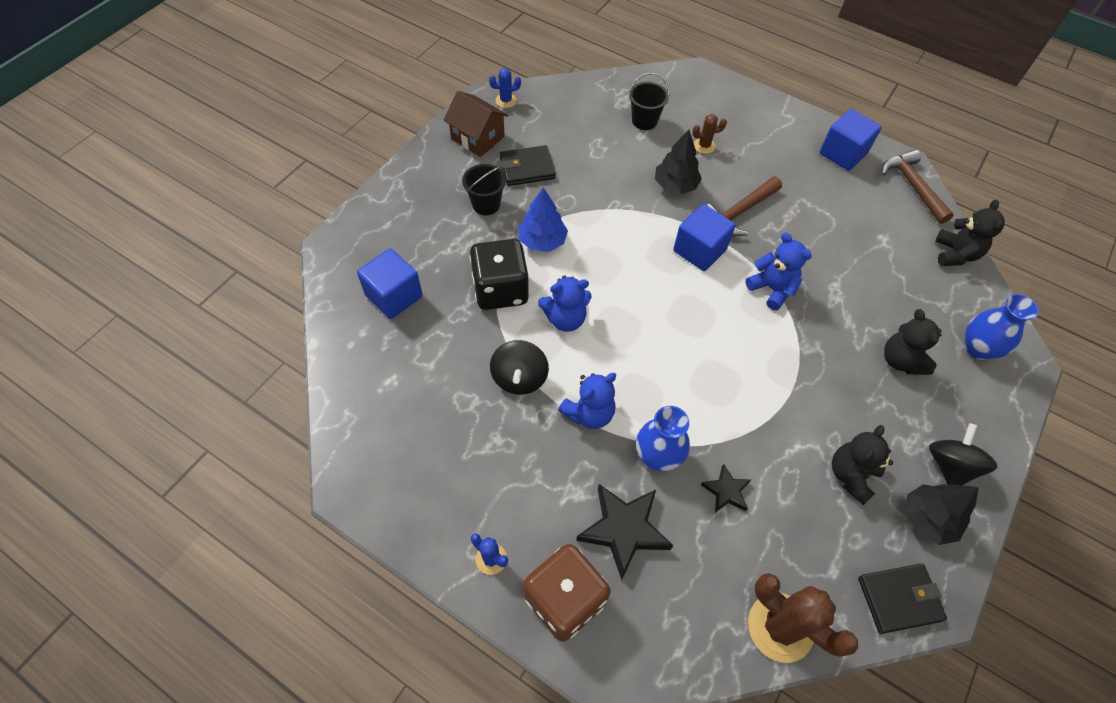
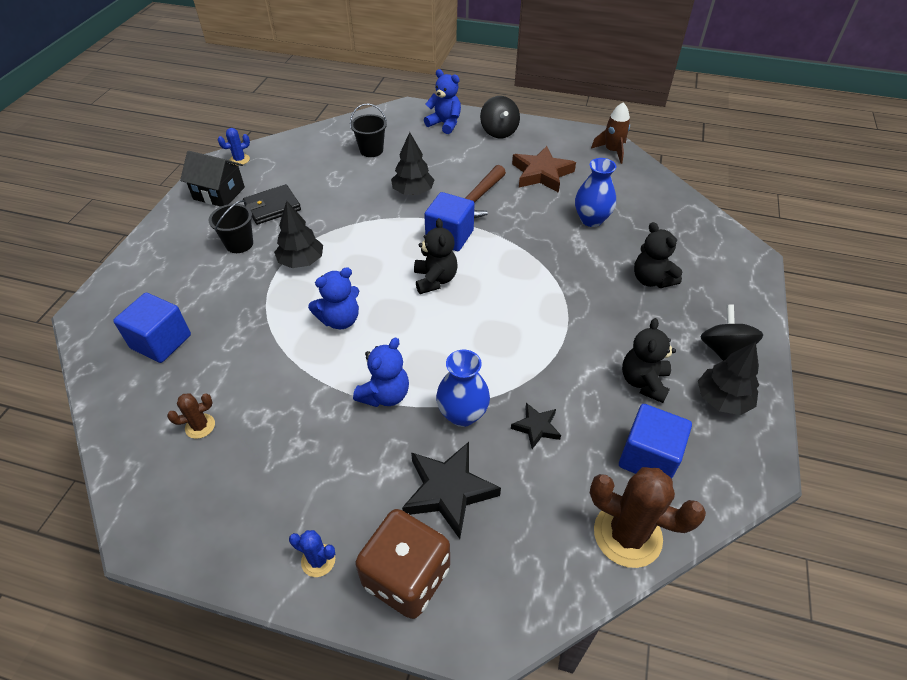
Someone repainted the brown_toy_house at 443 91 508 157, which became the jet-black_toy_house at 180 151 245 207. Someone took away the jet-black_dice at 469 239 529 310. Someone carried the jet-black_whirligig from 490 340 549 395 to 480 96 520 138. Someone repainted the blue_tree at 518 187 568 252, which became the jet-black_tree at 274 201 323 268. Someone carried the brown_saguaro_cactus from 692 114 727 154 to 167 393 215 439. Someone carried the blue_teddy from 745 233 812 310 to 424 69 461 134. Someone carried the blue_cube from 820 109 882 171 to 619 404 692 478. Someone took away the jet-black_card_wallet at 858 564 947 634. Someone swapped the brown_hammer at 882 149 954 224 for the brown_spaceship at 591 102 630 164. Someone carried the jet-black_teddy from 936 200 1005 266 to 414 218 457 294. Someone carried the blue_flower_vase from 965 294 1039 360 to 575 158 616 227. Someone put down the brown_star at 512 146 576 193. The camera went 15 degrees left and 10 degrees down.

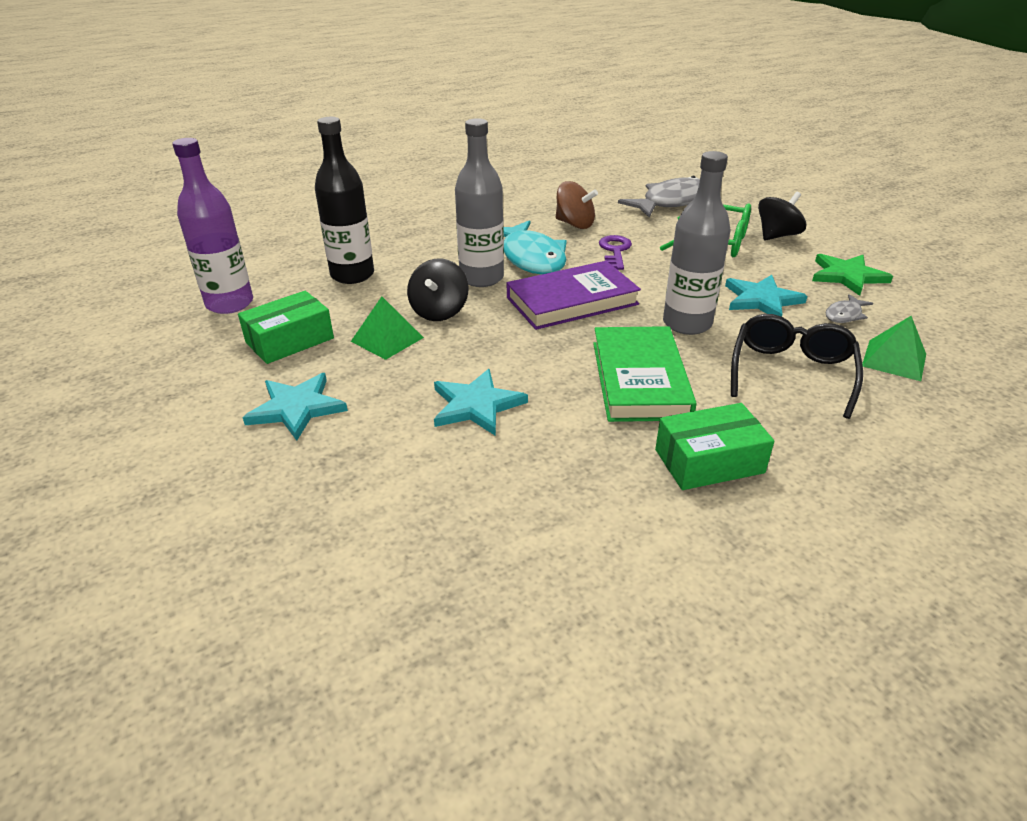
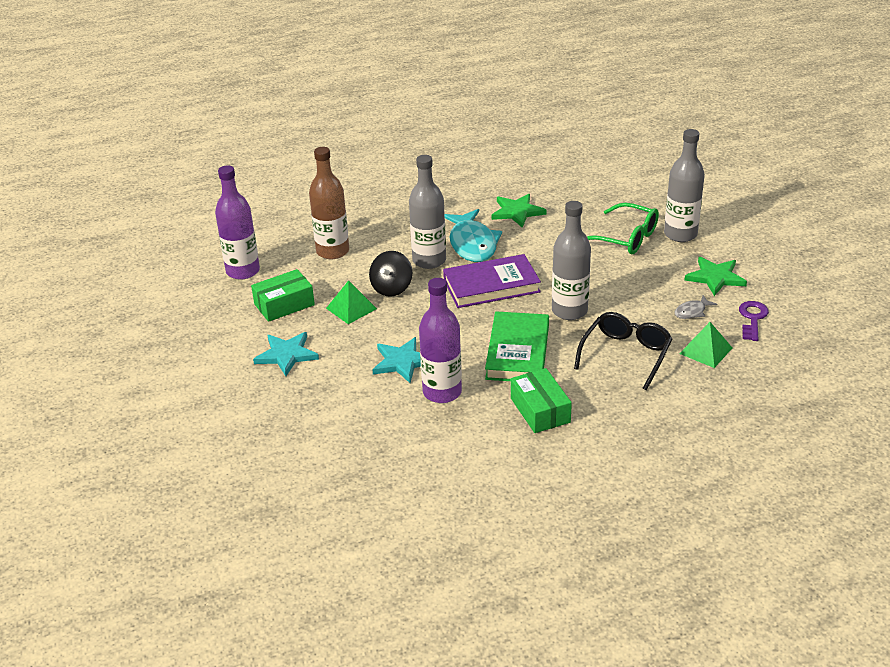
Someone repainted the jet-black_bottle at 315 117 374 284, which became the brown_bottle at 309 147 349 259. Someone swapped the brown_whirligig at 556 181 598 229 for the leaf-green_star at 491 194 546 228. Someone carried the purple_latchkey from 599 235 632 270 to 739 301 769 341. Someone took away the gray_fish at 618 175 700 217. Someone rotated the leaf-green_box at 655 403 774 490 by 75 degrees clockwise. Someone took away the aqua_star at 725 275 807 317. Someone swapped the jet-black_whirligig at 758 192 806 240 for the gray_bottle at 664 129 705 242. Someone put down the purple_bottle at 419 278 462 403. The camera went 10 degrees right and 0 degrees up.

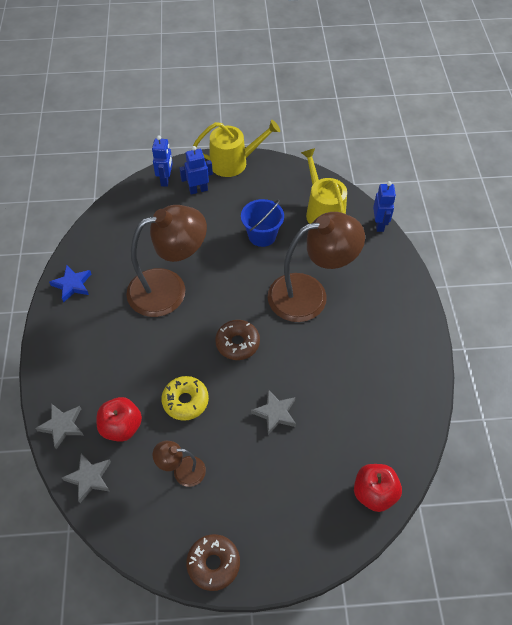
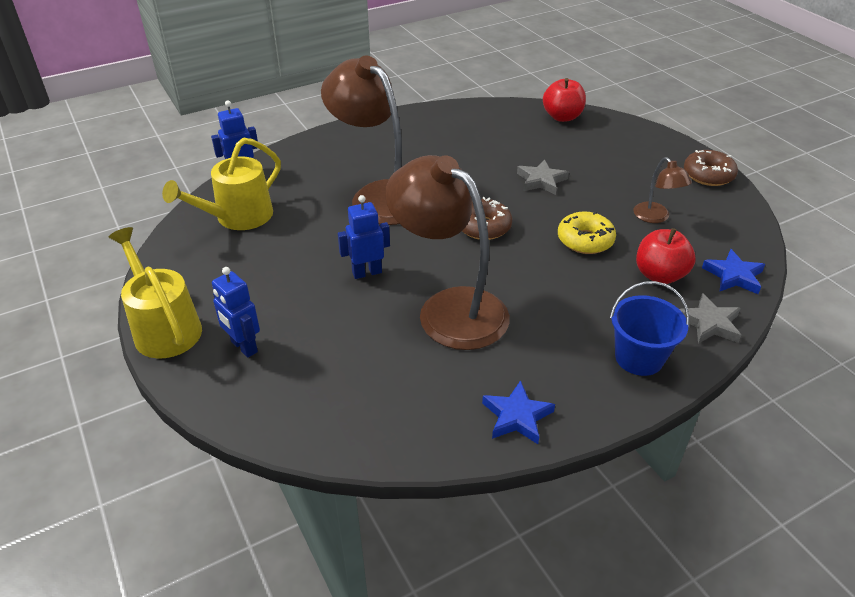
Someone repainted the gray_star at 62 453 111 503, which became the blue_star at 702 249 765 294. Someone carried the blue_toy_robot from 152 135 173 187 to 338 195 390 279. Someone carried the blue_pail from 241 199 284 247 to 610 281 690 376. The camera went 115 degrees left and 15 degrees down.

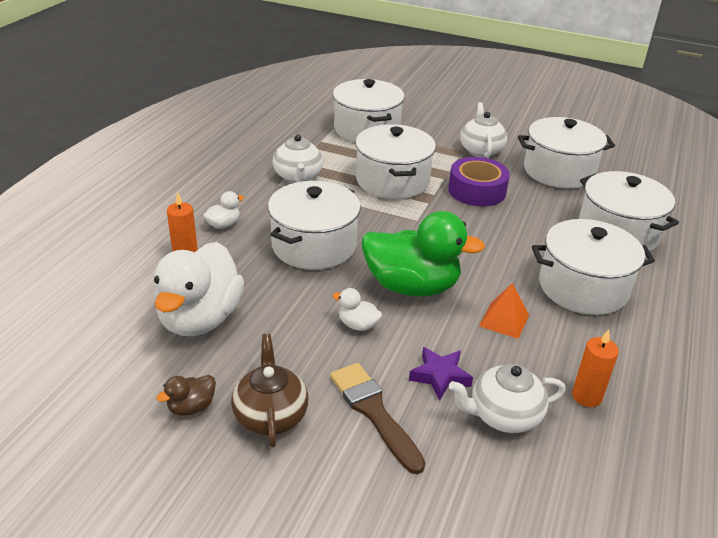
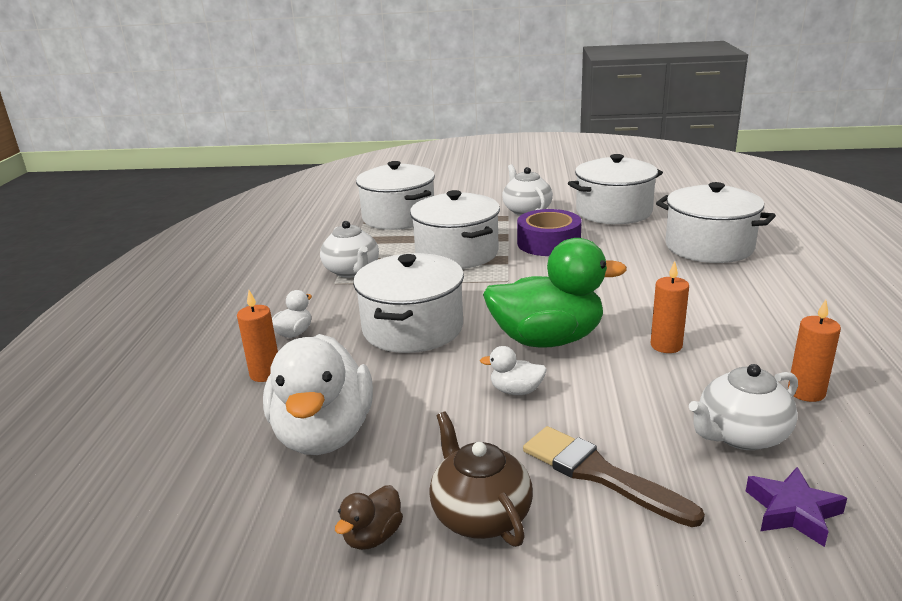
Someone carried the purple_star from 409 347 473 401 to 746 467 847 547. Someone swapped the orange_solid_pyramid at 479 283 529 339 for the orange_wax_candle at 651 261 689 353. Someone took away the snow-white_cooking_pot at 532 219 655 315. The camera went 15 degrees left and 10 degrees down.

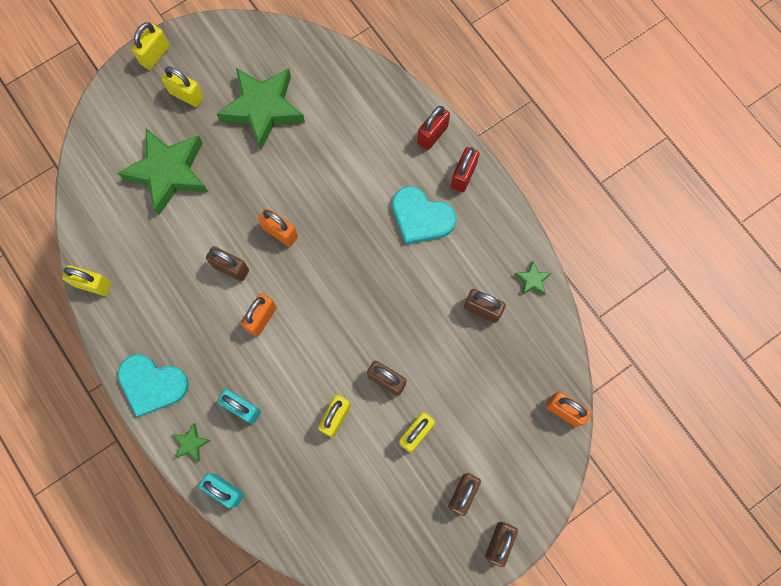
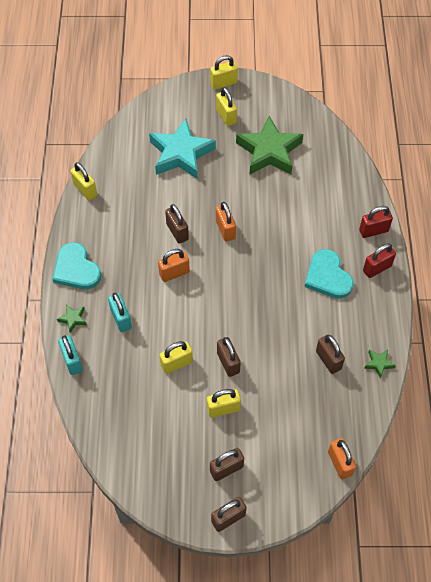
Someone repainted the leaf-green_star at 118 128 208 215, which became the aqua_star at 149 119 216 179. The camera went 35 degrees right and 15 degrees down.

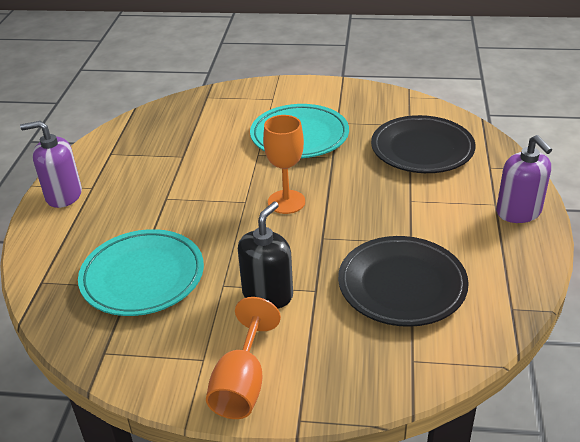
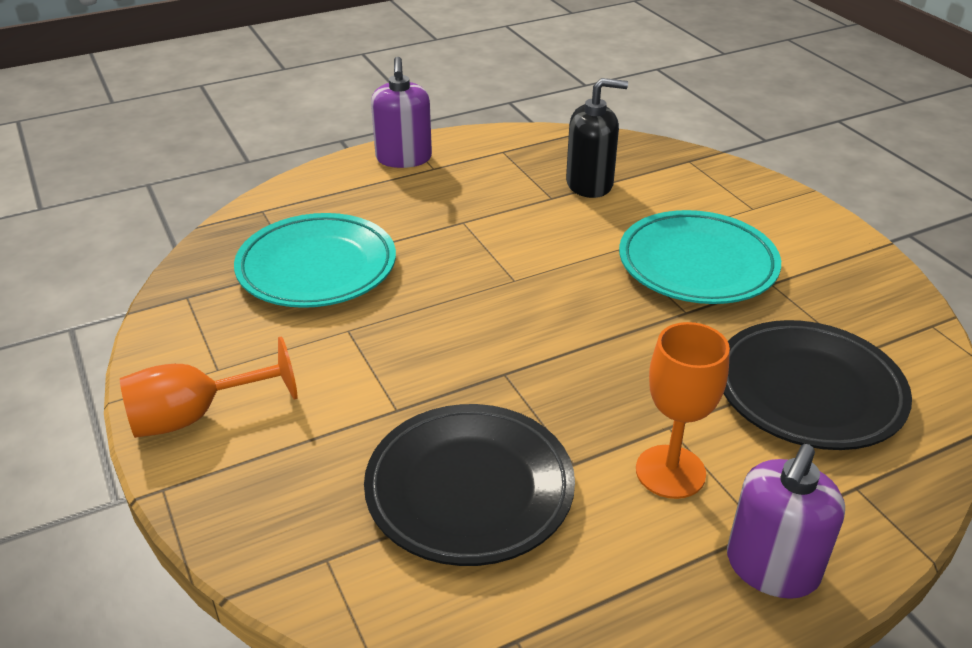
Someone rotated the purple_soap_pump at 20 121 82 208 by 150 degrees counterclockwise. Someone carried the jet-black_soap_pump from 238 202 293 308 to 566 78 628 198. Someone carried the orange_goblet from 263 115 305 214 to 636 322 730 499. The camera went 55 degrees right and 0 degrees up.

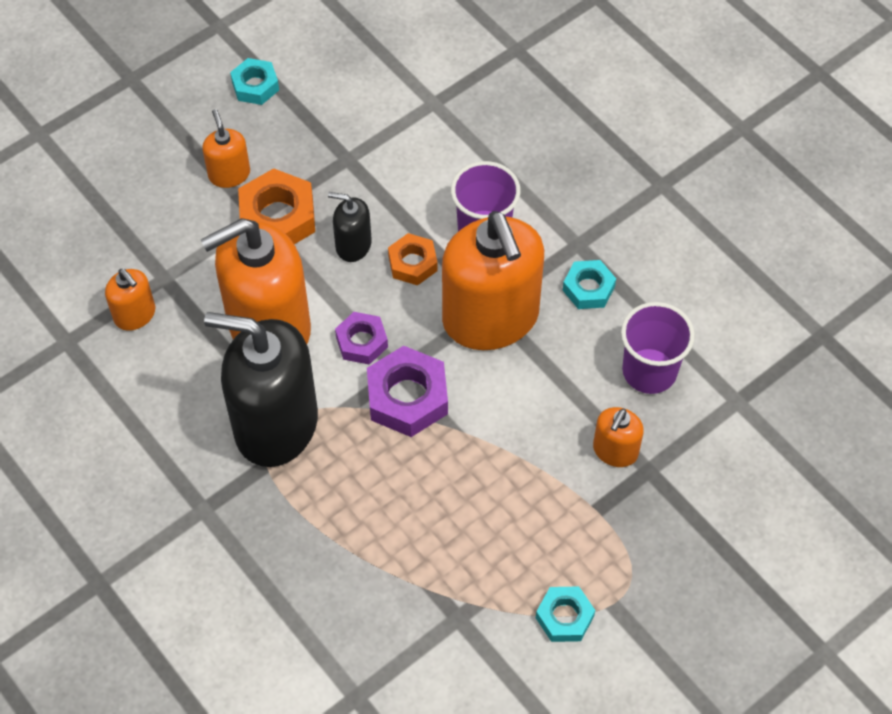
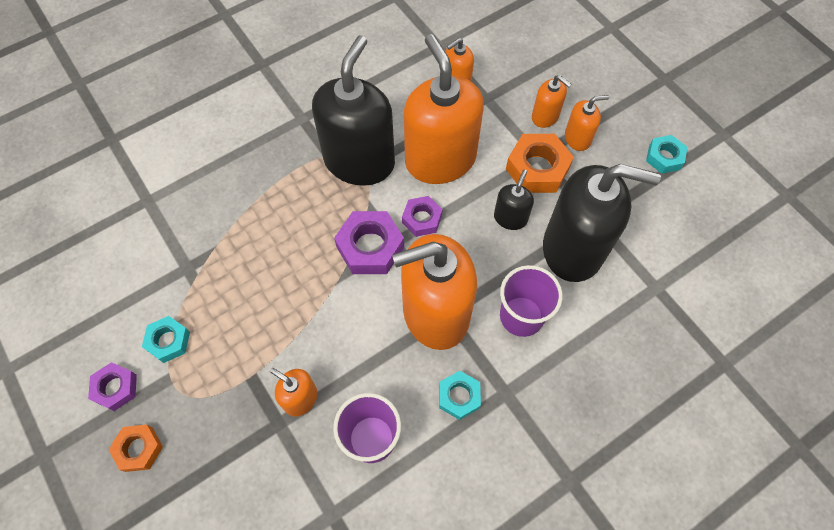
Someone carried the orange_nut from 388 233 438 285 to 108 425 163 472. Someone put down the purple_nut at 88 362 137 411. Someone put down the orange_soap_pump at 532 75 572 128. Someone put down the jet-black_soap_pump at 543 164 661 282. The camera went 95 degrees right and 5 degrees up.

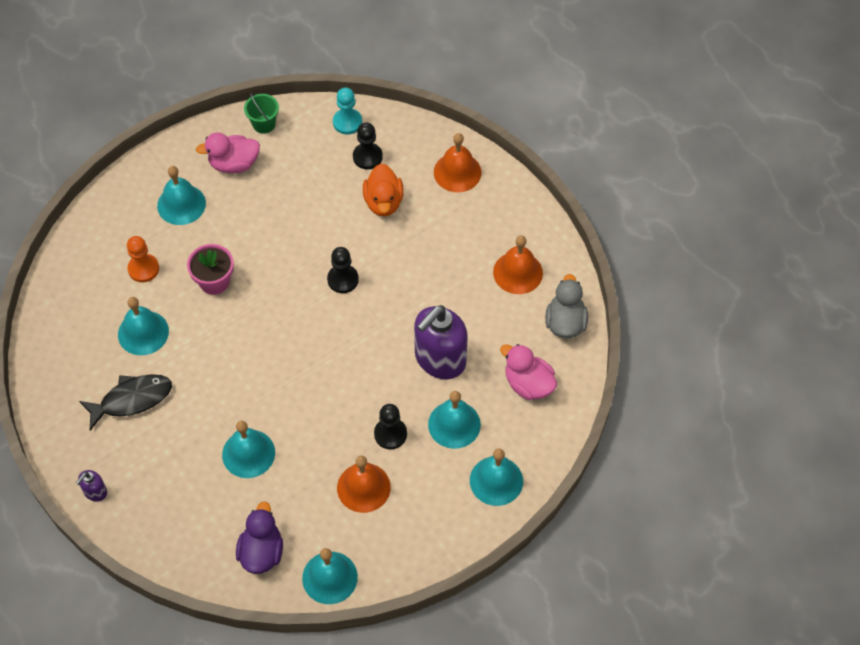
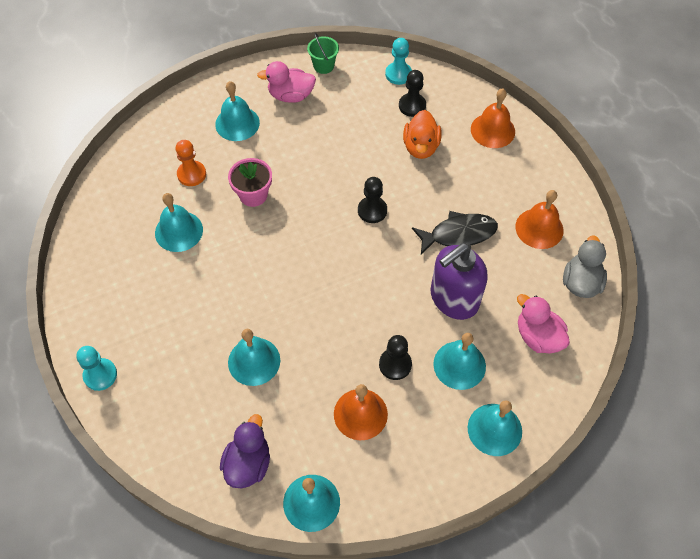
Someone swapped the purple_soap_pump at 76 470 107 502 for the aqua_game_pawn at 77 346 117 391. Someone carried the jet-black_fish from 79 374 172 430 to 412 211 498 255. The camera went 10 degrees right and 0 degrees up.

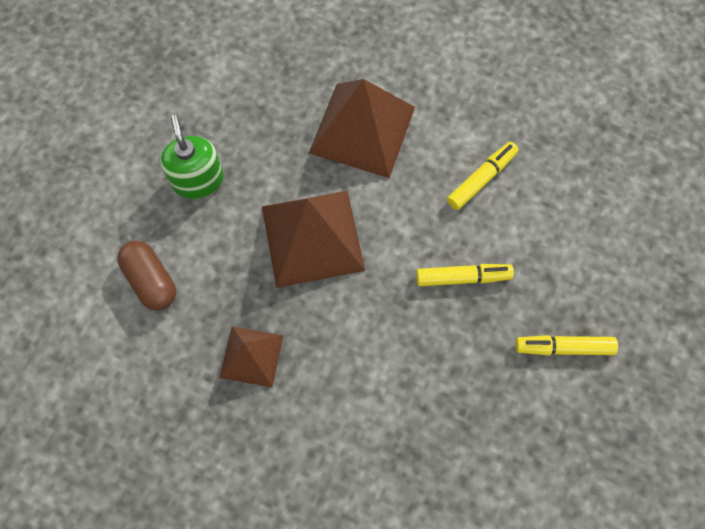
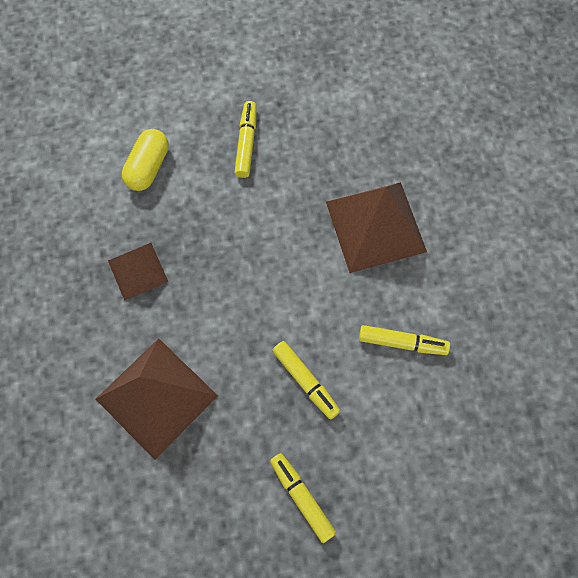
Someone repainted the brown_pill_shape at 117 241 176 311, which became the yellow_pill_shape at 122 129 168 191. Someone swapped the leaf-green_soap_pump at 160 115 224 199 for the yellow_felt_pen at 234 101 257 178. Someone carried the brown_solid_pyramid from 262 190 365 288 to 96 338 218 460. The camera went 55 degrees right and 0 degrees up.

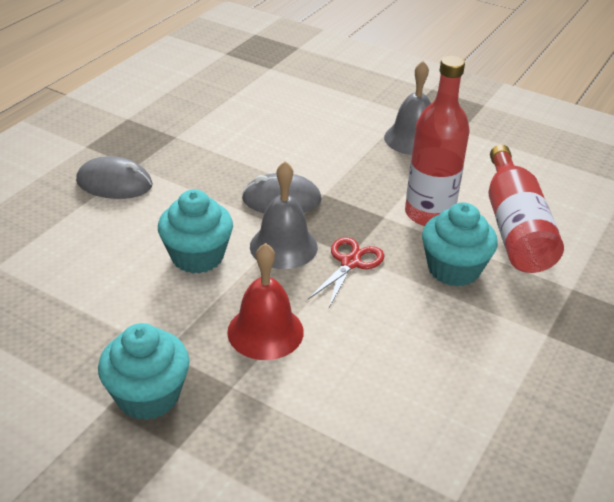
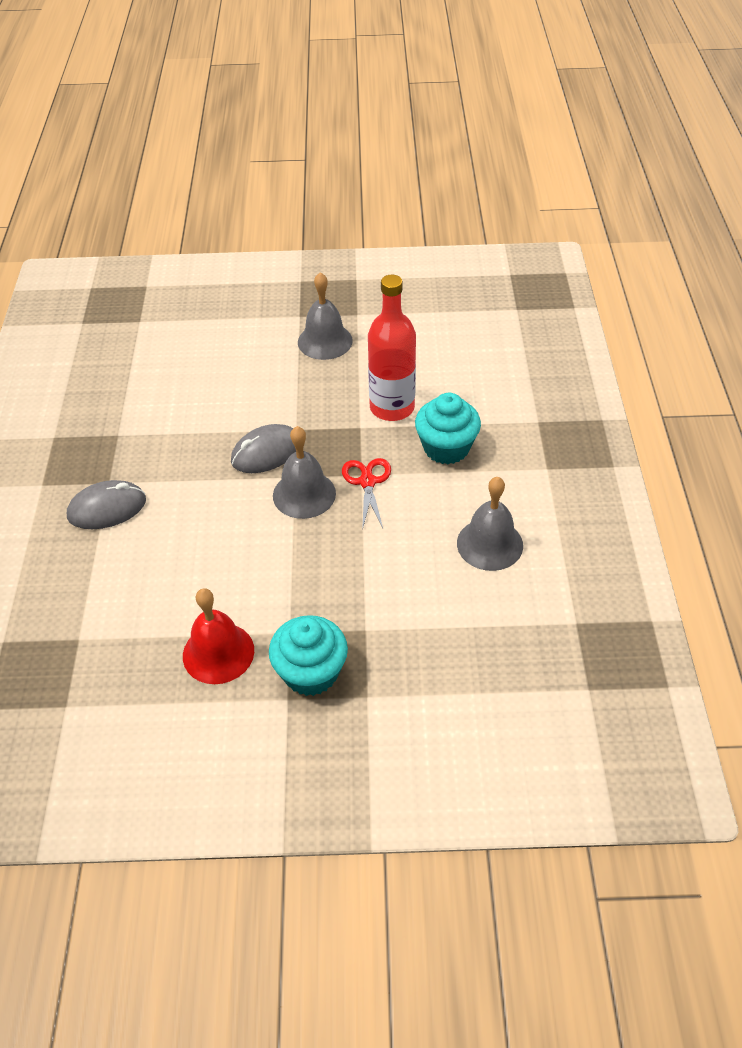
Someone took away the aqua_muffin at 158 189 233 274. Someone carried the crimson_bell from 227 243 304 360 to 183 588 254 684. Someone took away the crimson_bottle at 488 145 564 273. Someone put down the gray_bell at 457 477 523 571. The camera went 30 degrees left and 10 degrees up.

